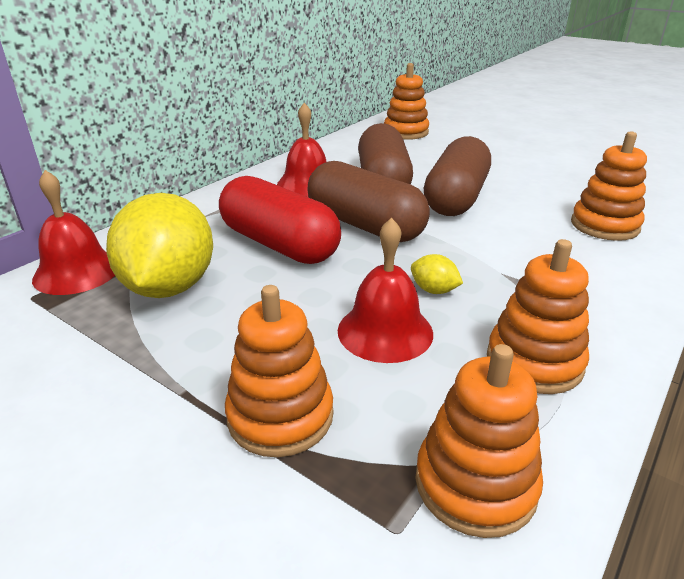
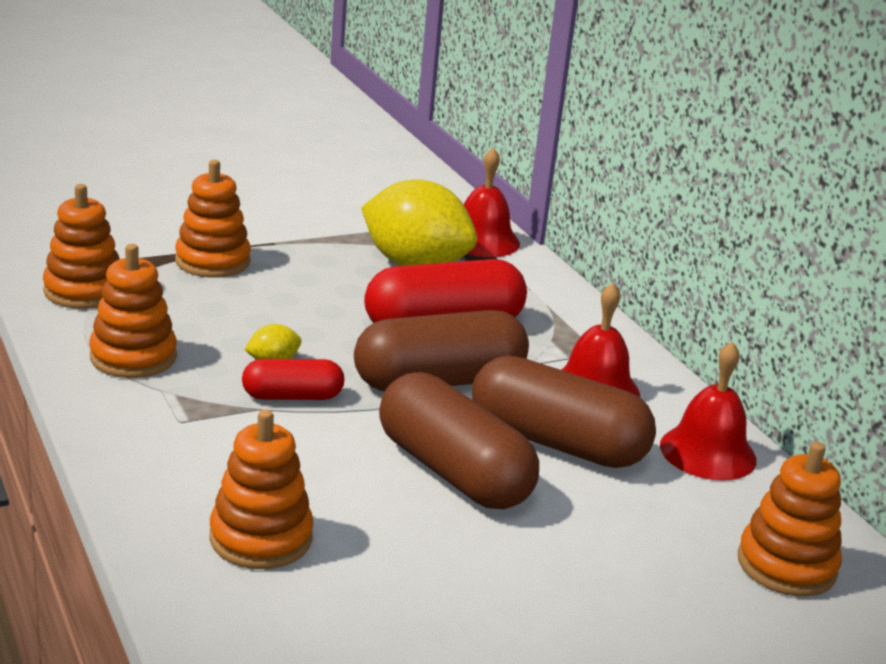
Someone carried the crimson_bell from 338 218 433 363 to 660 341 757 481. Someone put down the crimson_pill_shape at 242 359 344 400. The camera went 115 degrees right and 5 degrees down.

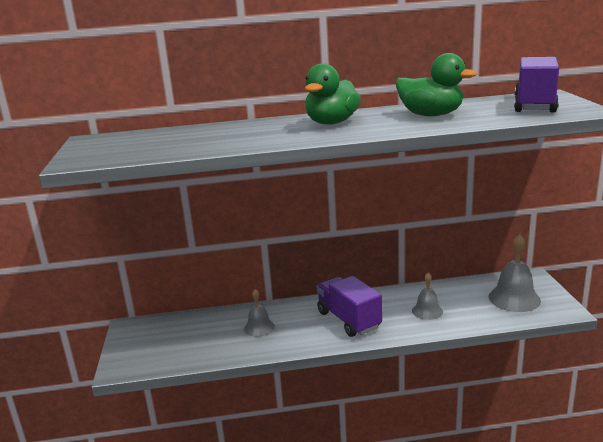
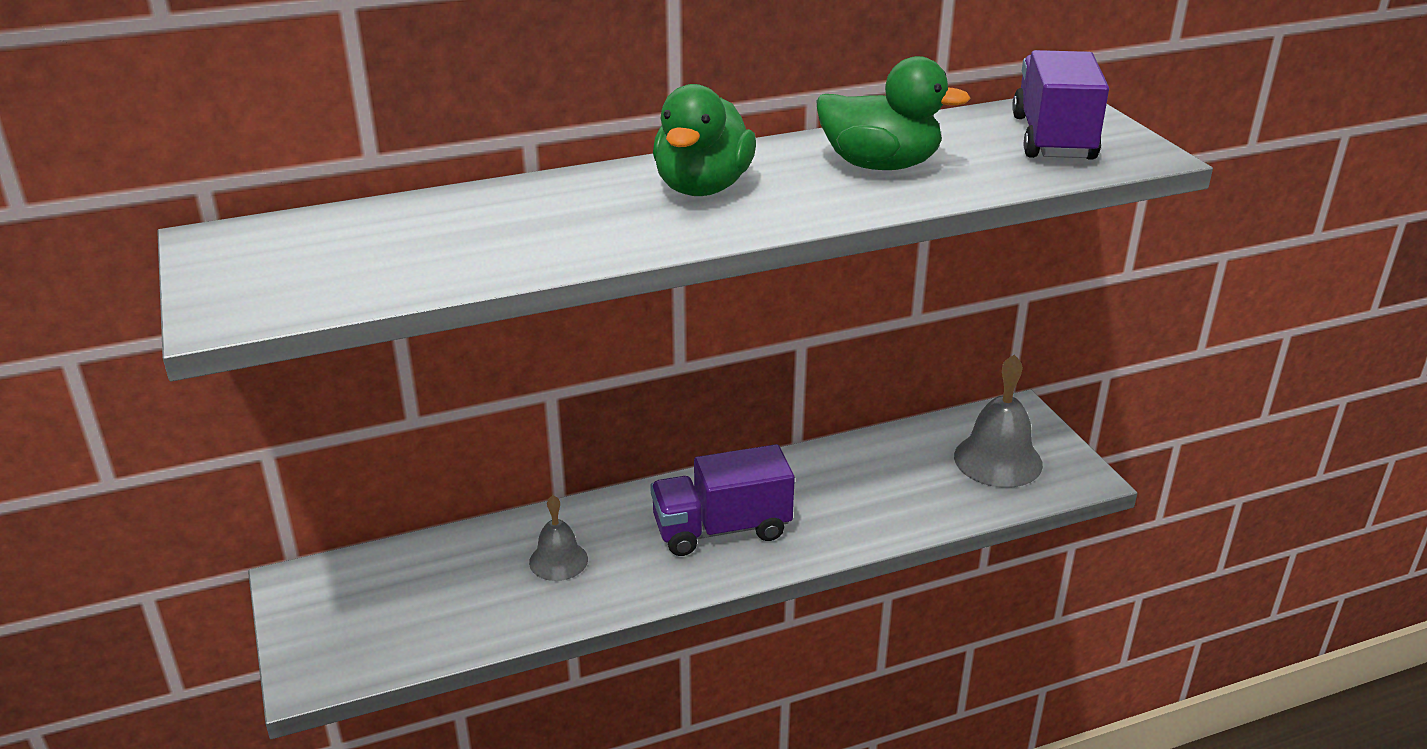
Someone rotated the purple_truck at 317 276 382 337 by 60 degrees counterclockwise. Someone took away the gray_bell at 412 273 443 320. The camera went 15 degrees left and 10 degrees up.

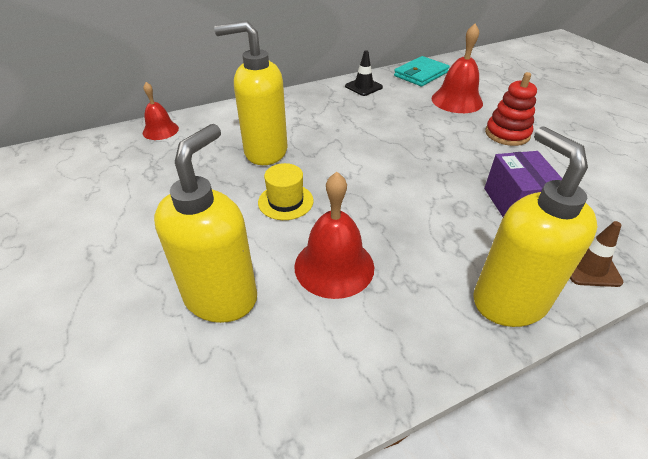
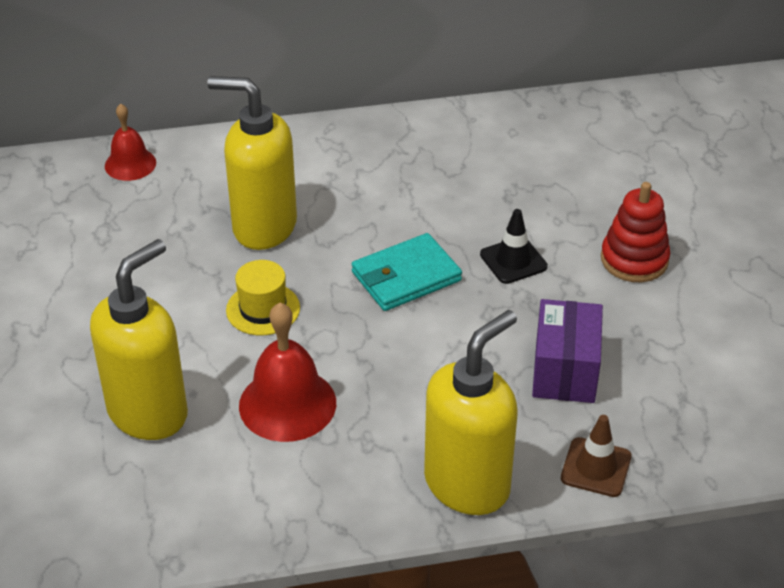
Someone carried the jet-black_safety_cone from 345 50 383 96 to 480 209 548 284. Someone carried the aqua_card_wallet from 394 56 450 86 to 352 233 462 311. Someone took away the crimson_bell at 432 24 483 113. Someone rotated the yellow_soap_pump at 473 126 597 327 by 45 degrees clockwise. The camera went 15 degrees right and 0 degrees up.

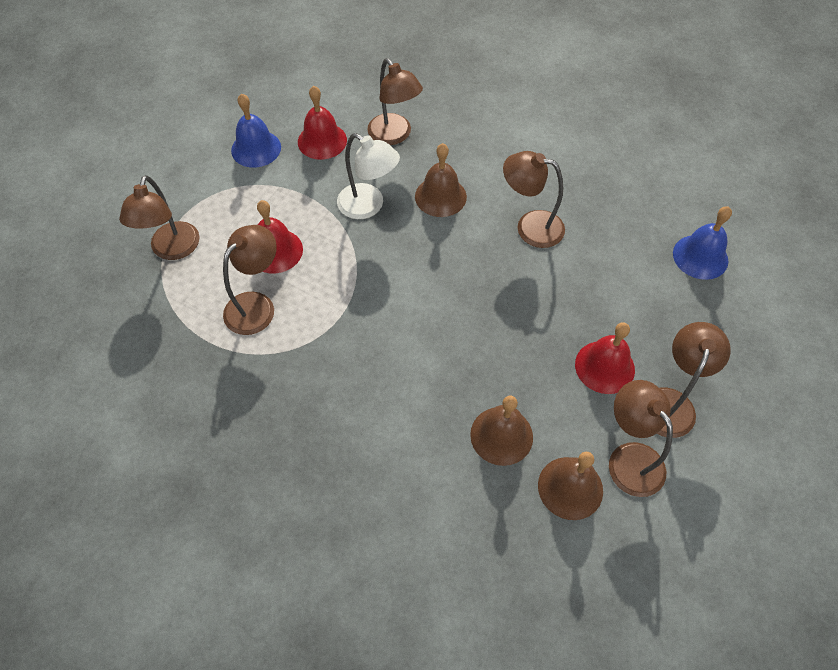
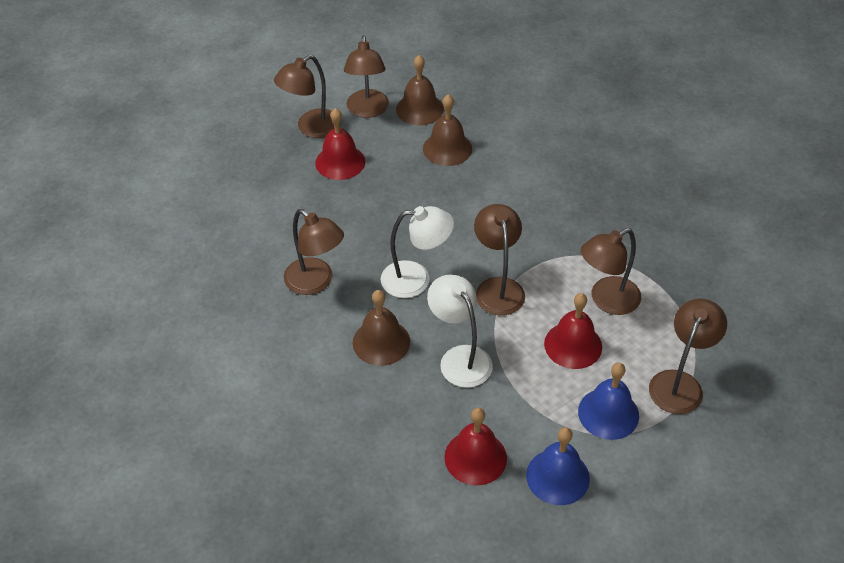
Someone carried the brown_reading_lamp from 367 58 423 145 to 474 204 525 316. Someone carried the blue_bell from 673 206 732 280 to 578 363 639 440. Someone put down the snow-white_reading_lamp at 381 206 454 298. The camera went 155 degrees left and 10 degrees down.

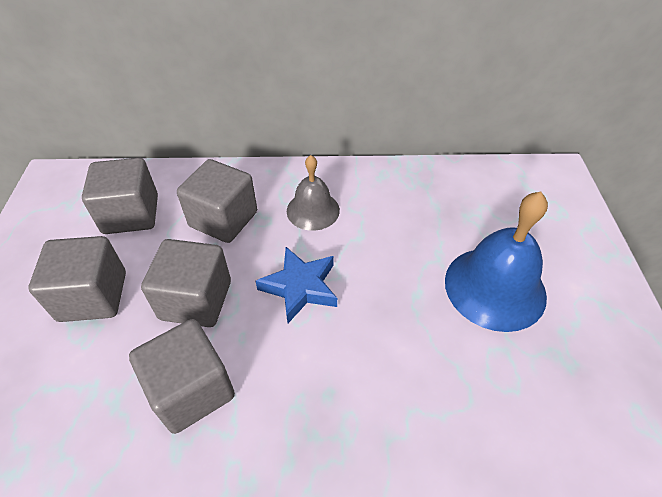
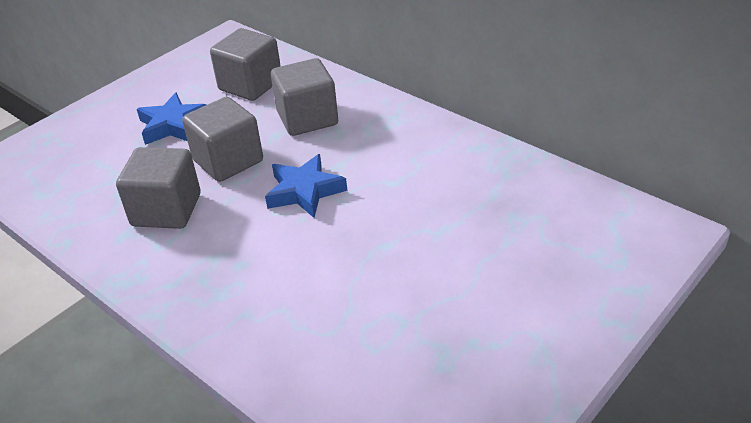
Someone swapped the gray_cube at 29 236 126 322 for the blue_star at 137 93 207 145. Someone took away the gray_bell at 287 155 340 231. Someone took away the blue_bell at 445 191 548 332. The camera went 45 degrees right and 10 degrees down.

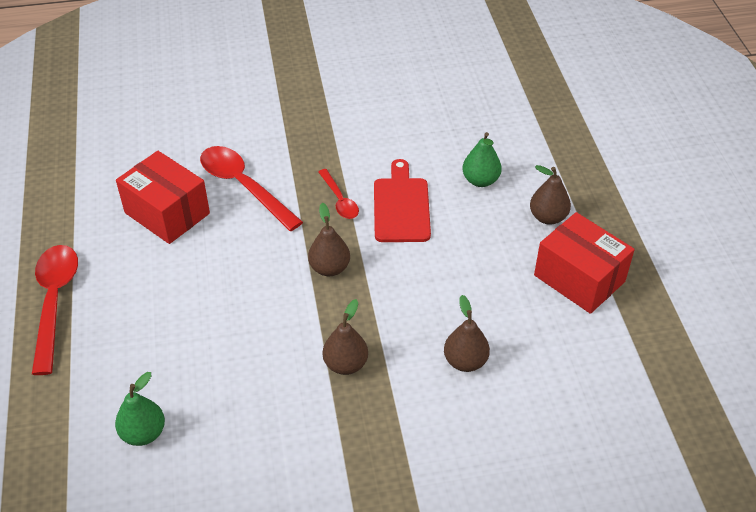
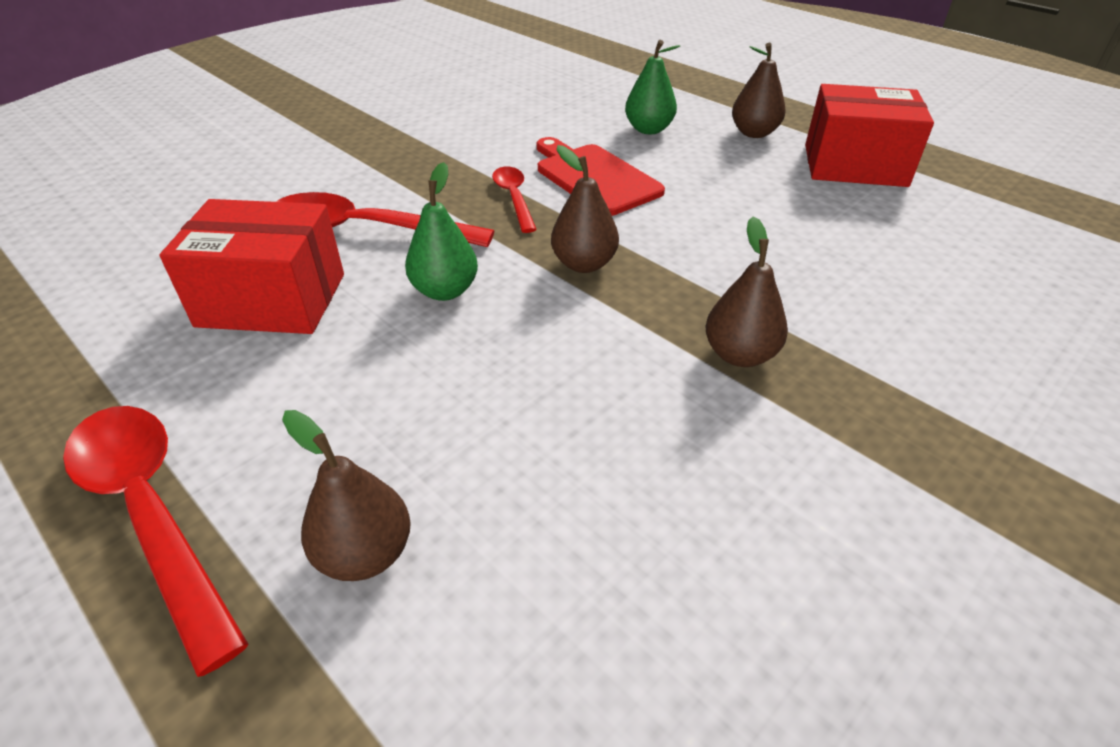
Someone carried the leaf-green_pear_fruit from 115 372 165 446 to 405 162 478 301. Someone rotated the crimson_tablespoon at 318 169 359 219 by 135 degrees counterclockwise. Someone carried the brown_pear_fruit from 444 295 490 372 to 282 410 411 581. The camera went 35 degrees left and 5 degrees down.

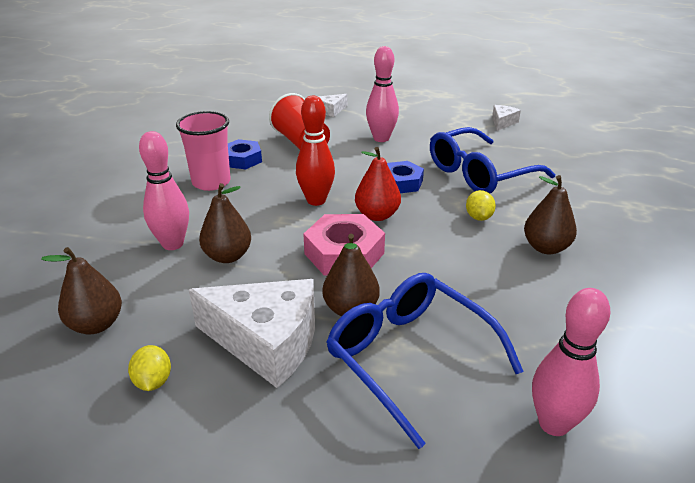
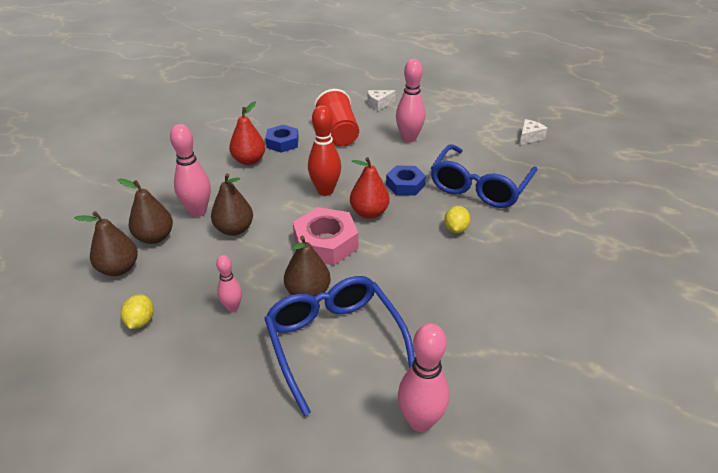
Someone swapped the pink_tumbler at 176 111 231 191 for the crimson_pear_fruit at 229 101 266 165. Someone swapped the snow-white_cheese_wedge at 189 279 315 388 for the pink_skittle at 216 255 242 312. Someone rotated the blue_spectacles at 430 127 555 194 by 45 degrees counterclockwise. Someone carried the brown_pear_fruit from 524 175 577 254 to 117 178 173 244. The camera went 15 degrees right and 5 degrees up.

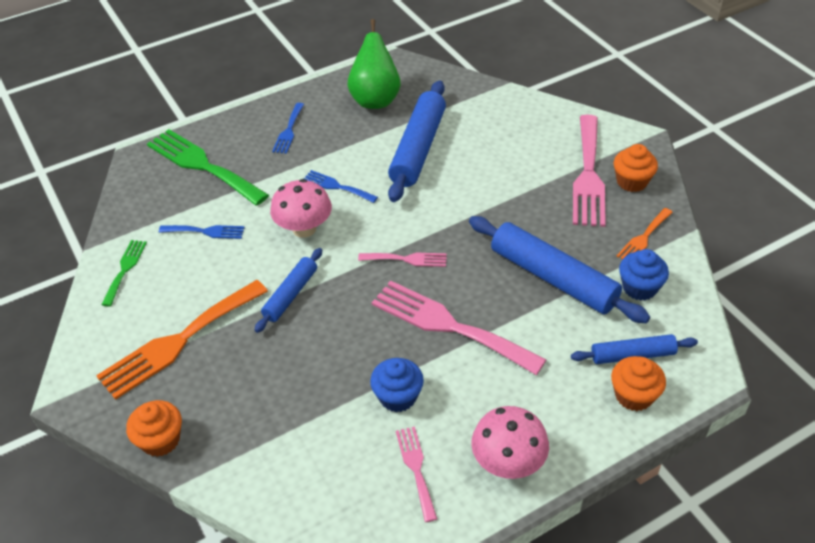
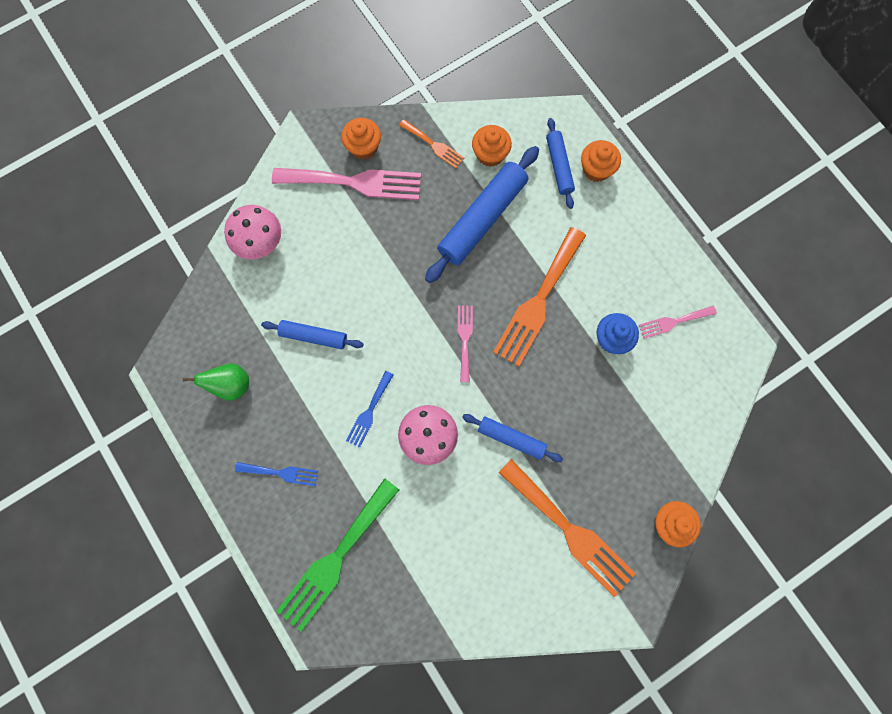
Someone took away the leaf-green_dinner_fork at 101 240 147 307. Someone took away the blue_dinner_fork at 159 225 245 239. Someone scaled the leaf-green_pear_fruit at 348 19 401 109 by 0.65. Someone repainted the pink_dinner_fork at 372 280 547 375, which became the orange_dinner_fork at 493 227 586 366. Someone scaled the blue_rolling_pin at 388 80 446 202 by 0.56. Someone carried the pink_mushroom from 471 406 549 479 to 224 205 281 259. Someone repainted the blue_muffin at 619 249 669 301, which became the orange_muffin at 472 125 512 167. The camera went 95 degrees left and 30 degrees up.

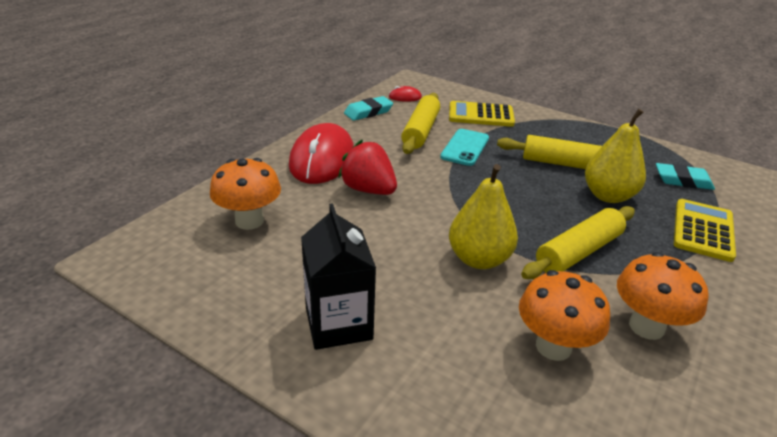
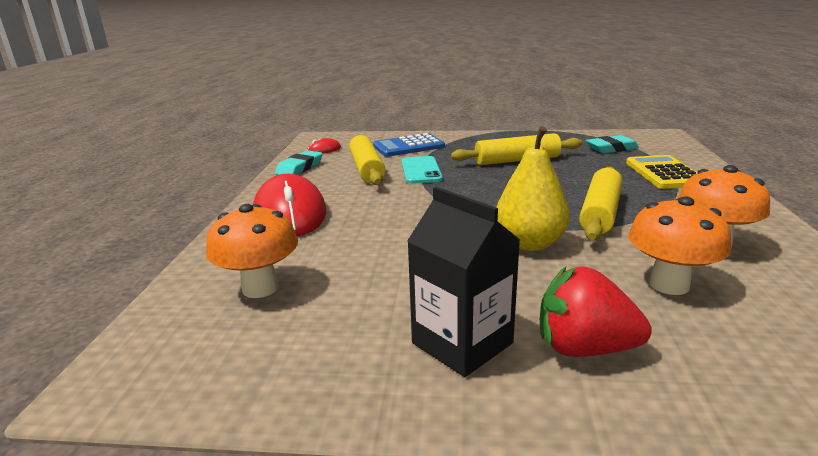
Someone carried the crimson_strawberry from 338 140 397 195 to 540 267 652 357. Someone repainted the yellow_adding_machine at 449 101 515 127, which became the blue_adding_machine at 373 133 445 157. Someone took away the yellow_pear_fruit at 585 109 646 203. The camera went 25 degrees left and 10 degrees down.

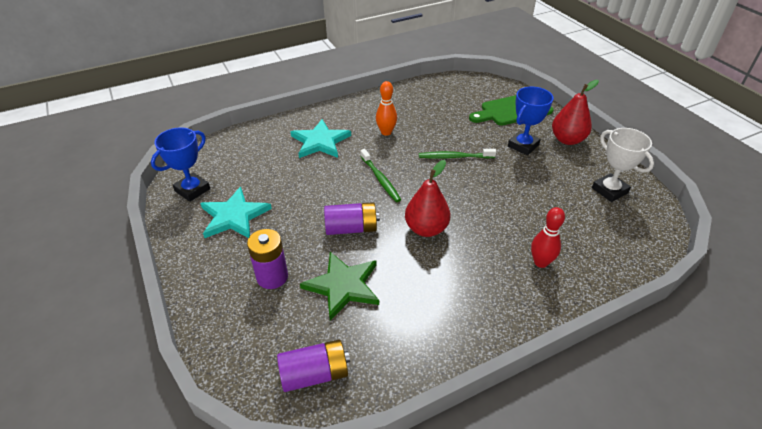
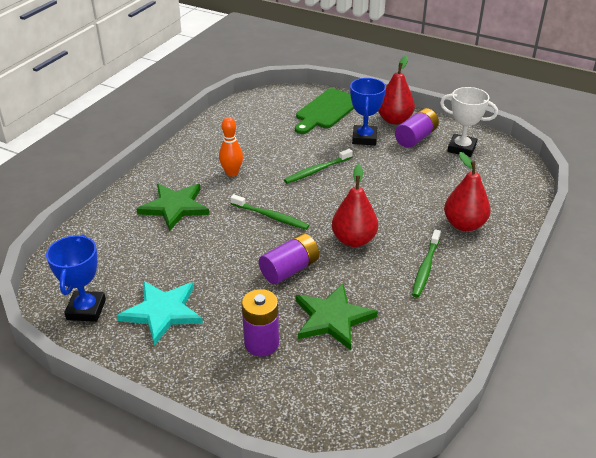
Someone carried the purple_power_cell from 277 339 350 392 to 395 108 439 148. Someone repainted the aqua_star at 290 119 351 158, which became the leaf-green_star at 137 184 210 231. Someone swapped the crimson_skittle at 531 207 565 268 for the crimson_pear_fruit at 444 152 491 231. Someone put down the leaf-green_tooth_brush at 412 229 441 297. The camera went 35 degrees left and 5 degrees down.

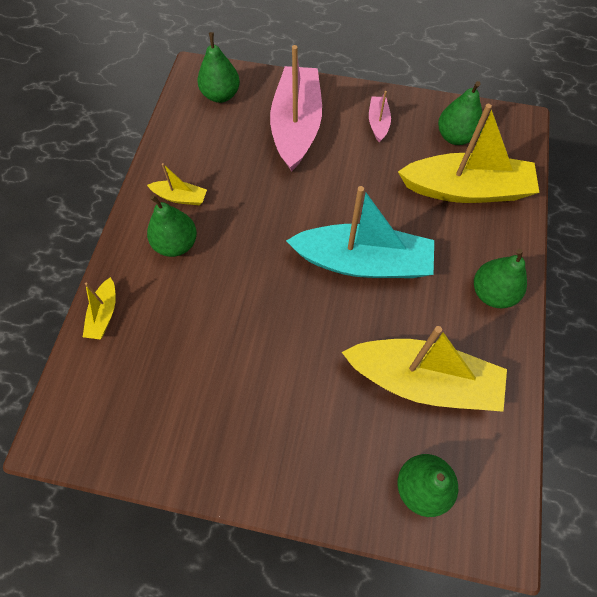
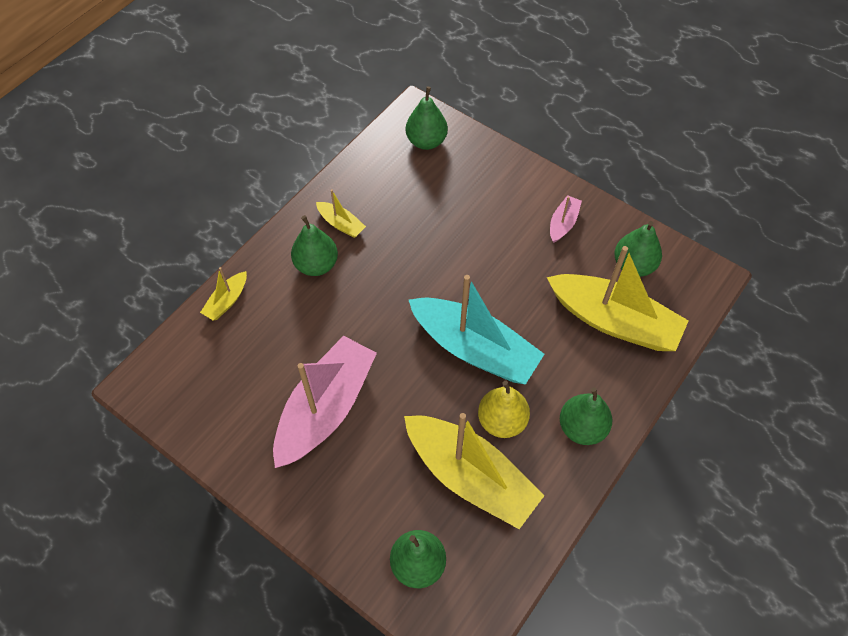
Someone carried the pink_boat from 270 45 322 172 to 273 336 377 468. Someone put down the yellow_pear_fruit at 478 381 530 438. The camera went 25 degrees right and 5 degrees down.

